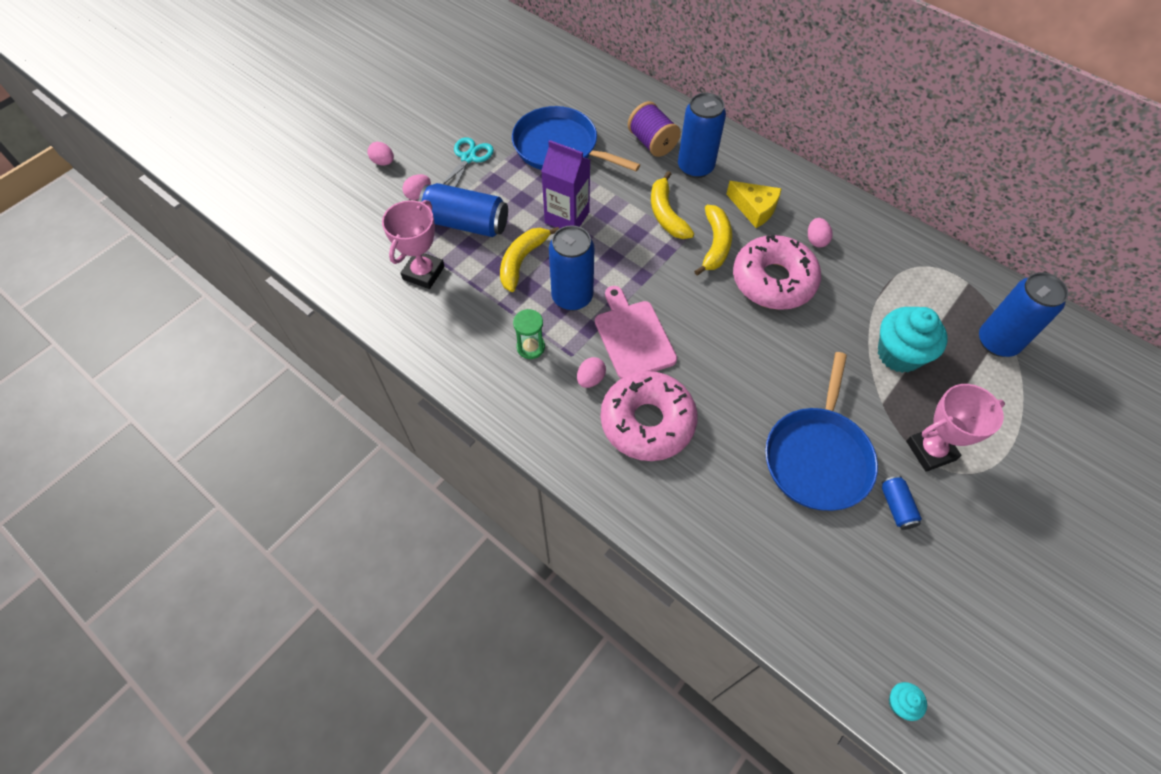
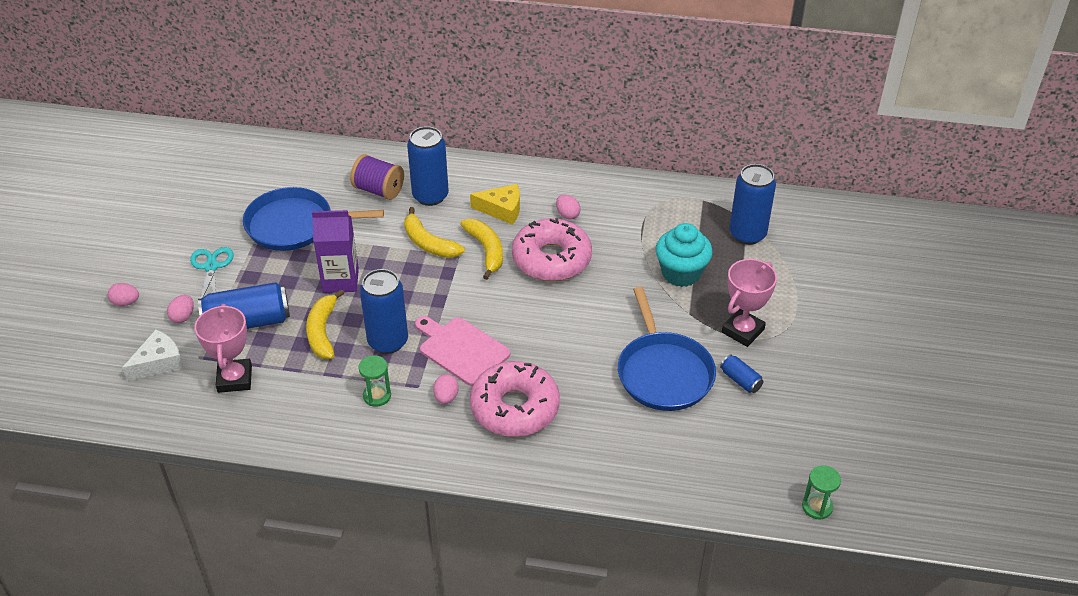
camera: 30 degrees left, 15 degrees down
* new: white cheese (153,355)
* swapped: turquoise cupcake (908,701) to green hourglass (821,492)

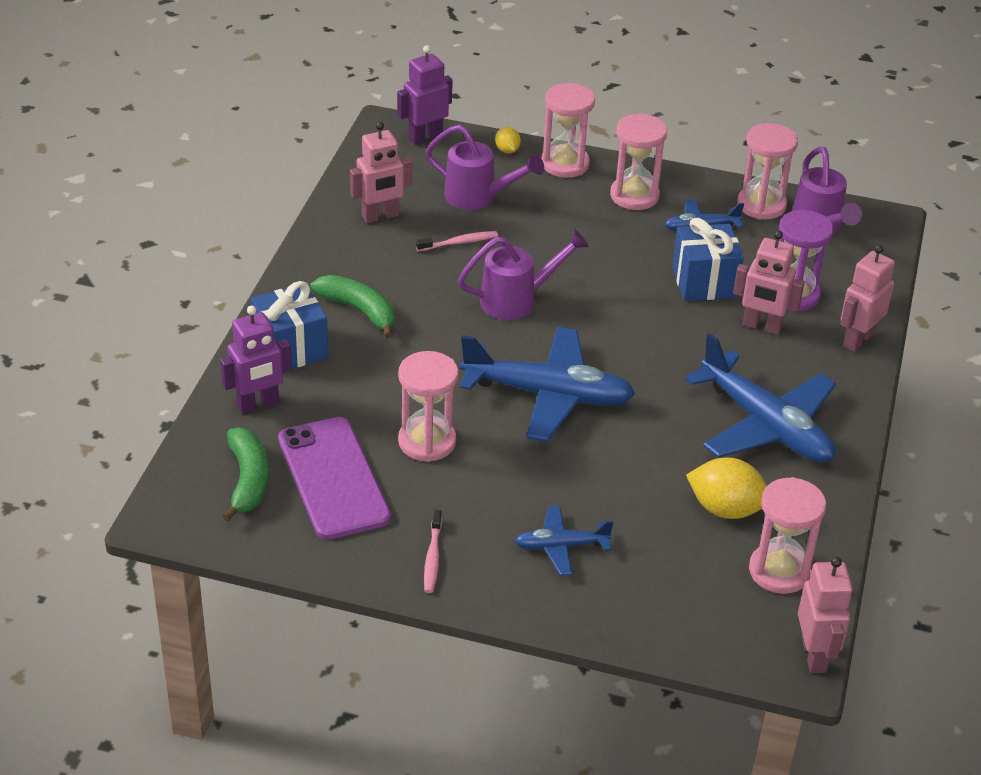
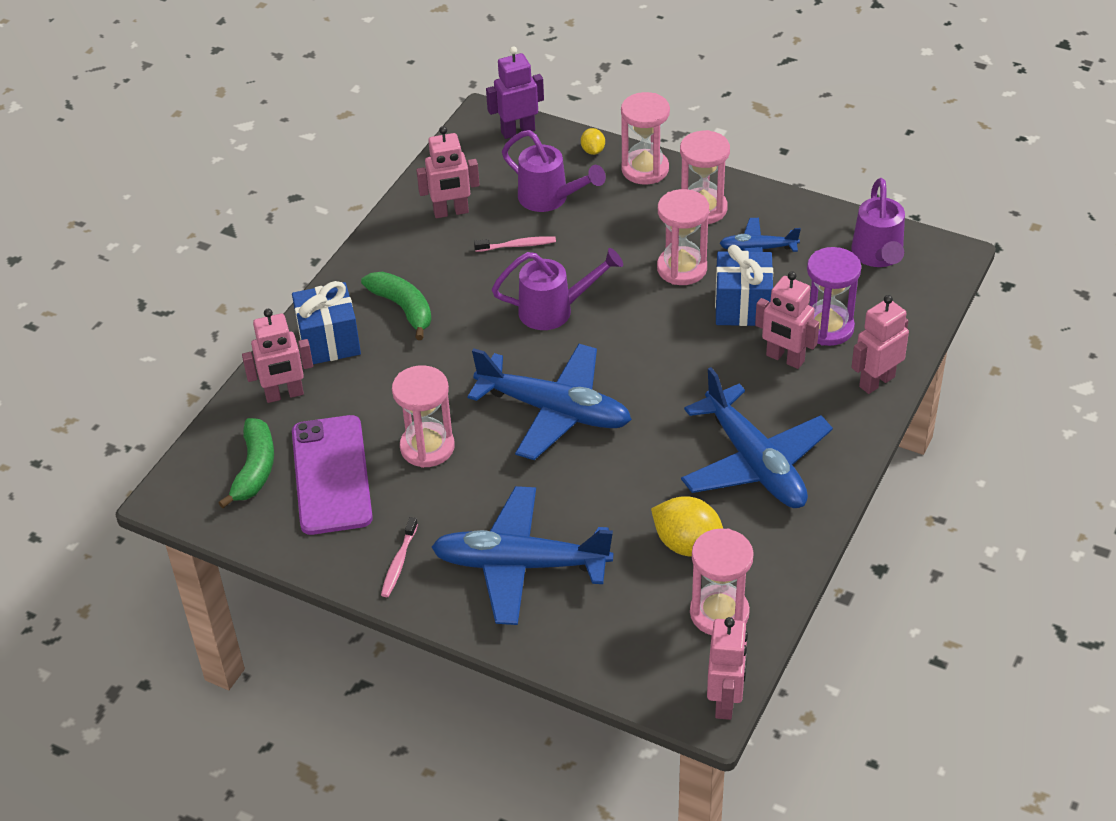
camera: 15 degrees right, 5 degrees up
* repainted: purple robot (256,359) to pink robot (277,356)
* scaled: blue plane (564,540) = (522,555) x1.96
* shifted: pink hourglass (767,171) to (683,237)

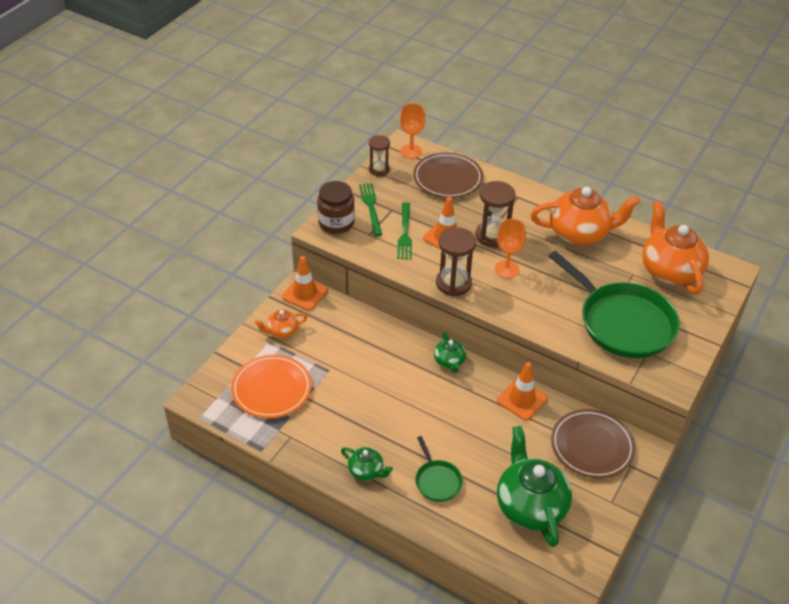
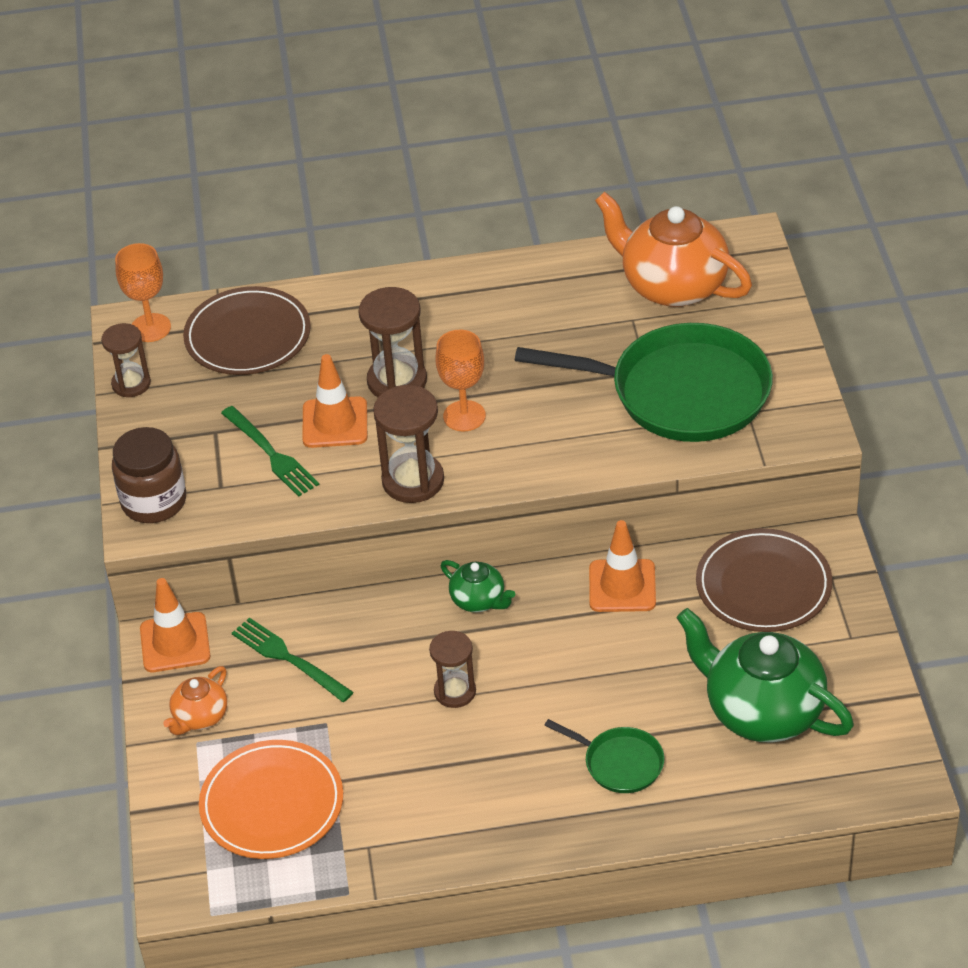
camera: 35 degrees left, 0 degrees up
* shifted: green fork (370,209) to (293,659)
* new: brown hourglass (452,669)
* gone: green teapot (367,464)
* gone: orange teapot (585,215)

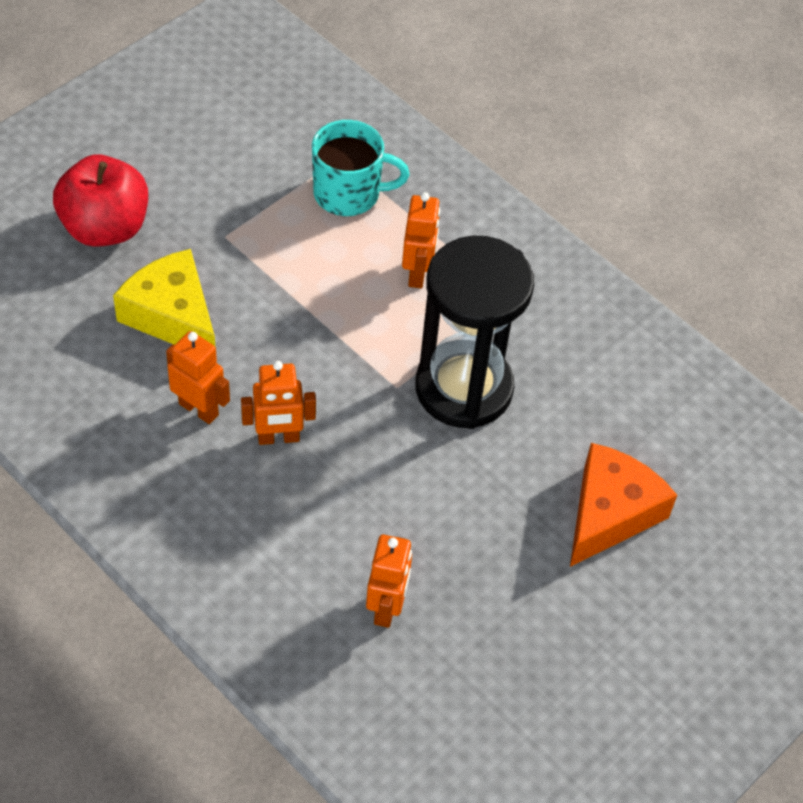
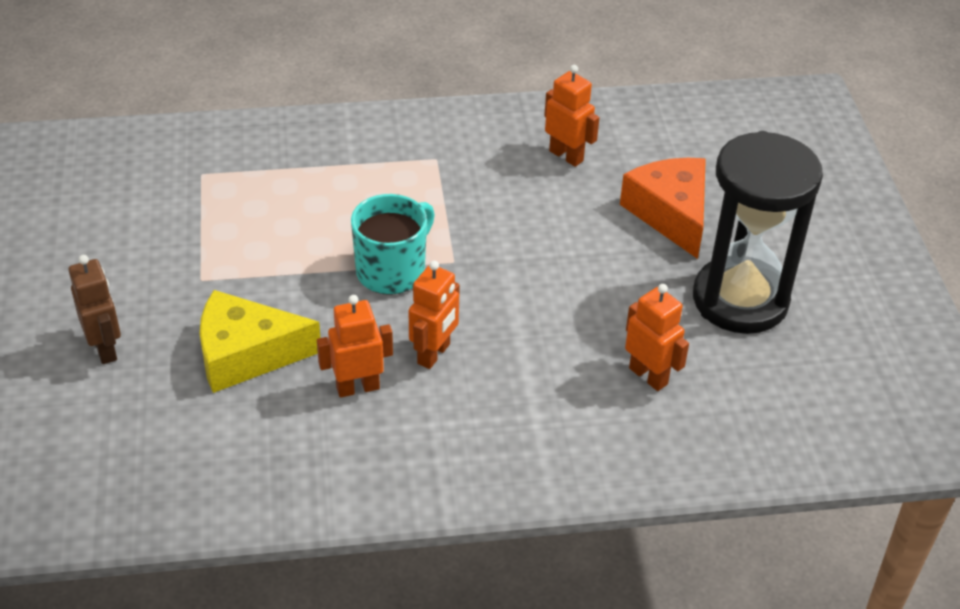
camera: 50 degrees left, 10 degrees down
* swapped: red apple (100,200) to brown robot (95,309)
* shifted: turquoise mug (361,168) to (393,244)
* shifted: orange robot (421,240) to (571,116)
* shifted: black hourglass (474,332) to (758,232)

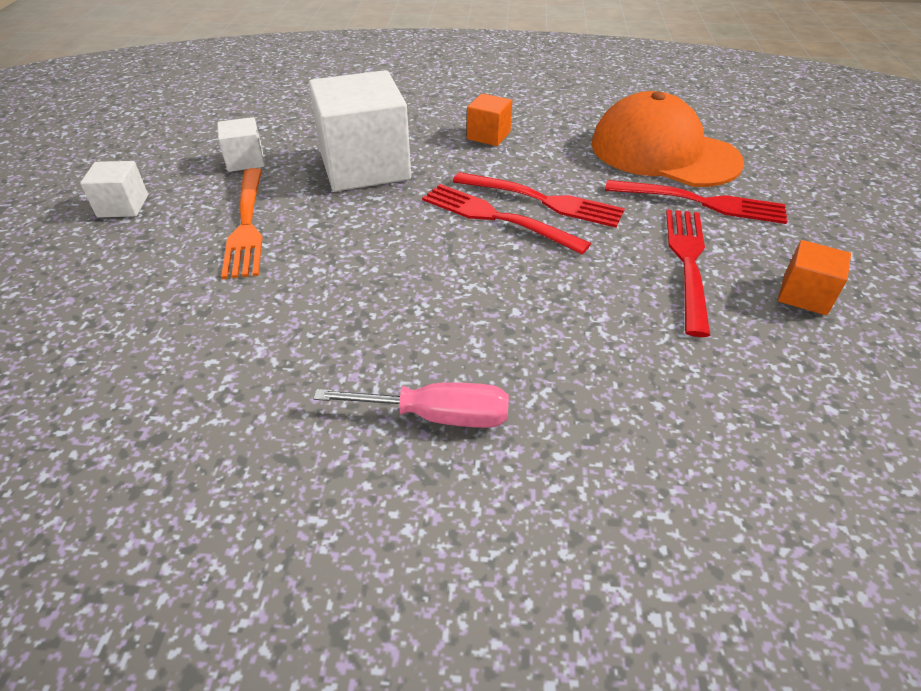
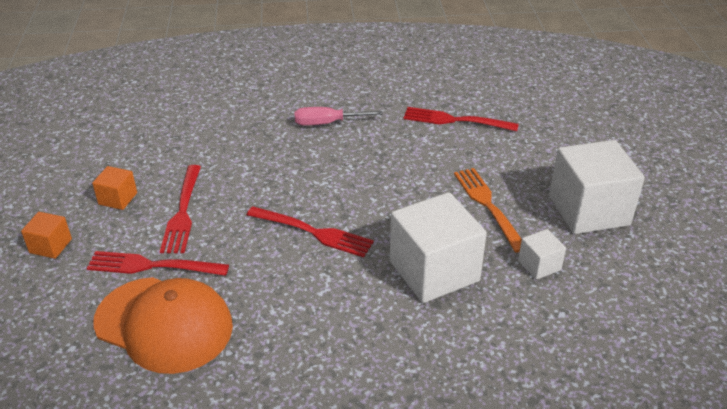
camera: 170 degrees right, 5 degrees down
* shifted: orange cube (489,119) to (46,235)
* shifted: red fork (539,200) to (461,119)
* scaled: white cube (114,189) = (597,187) x2.14

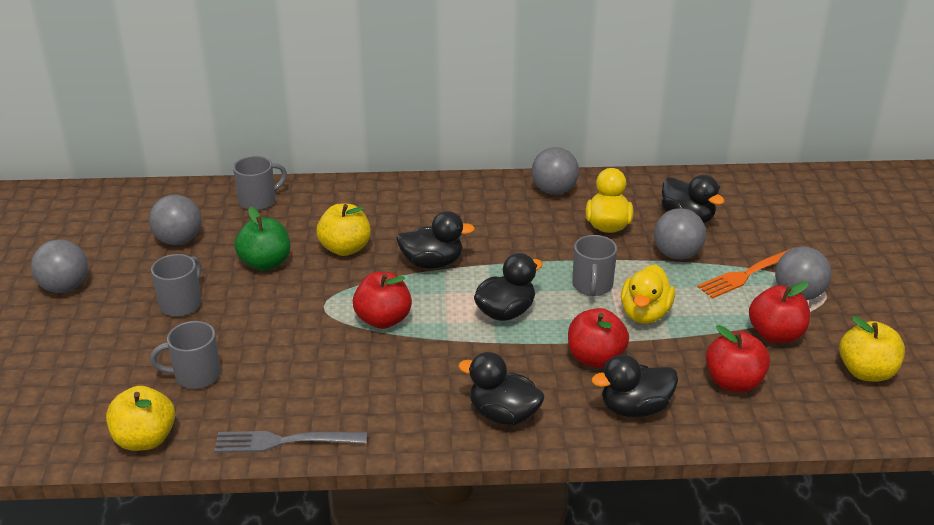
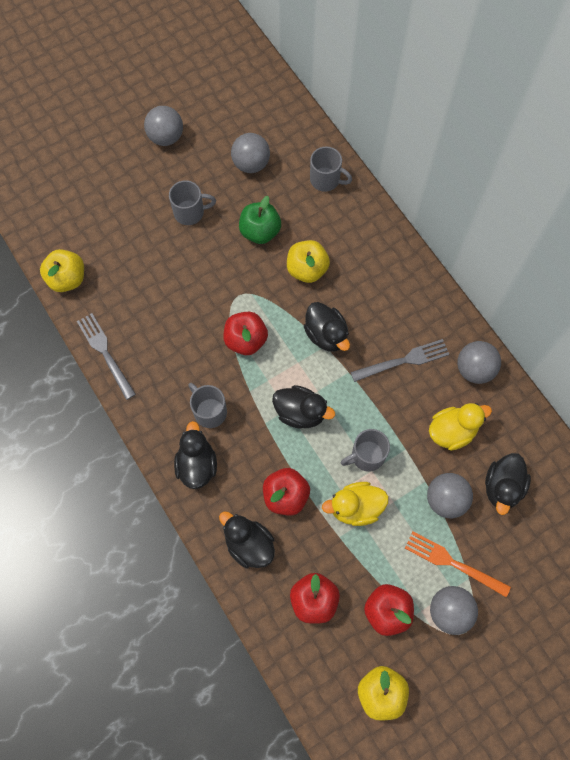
camera: 60 degrees right, 35 degrees up
* shifted: grey mug (185,355) to (207,405)
* new: grey fork (400,360)

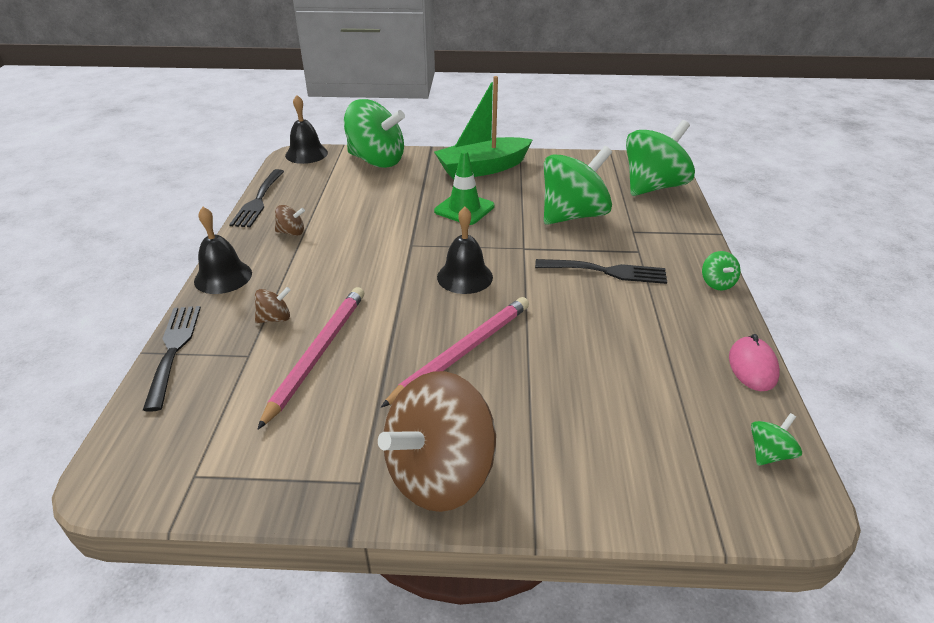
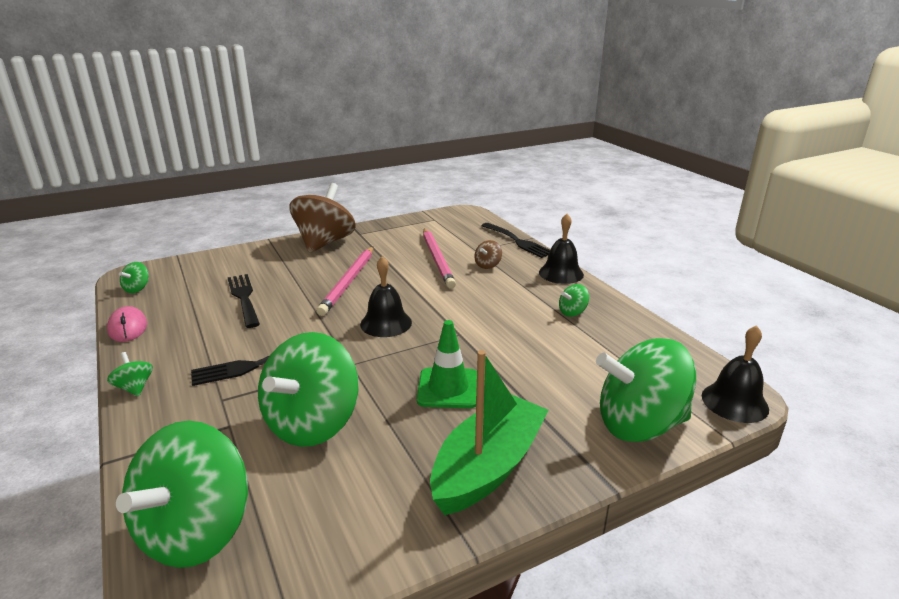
camera: 150 degrees right, 10 degrees down
* shifted: black fork (256,198) to (244,301)
* repainted: brown spinning top (290,220) to green spinning top (574,300)

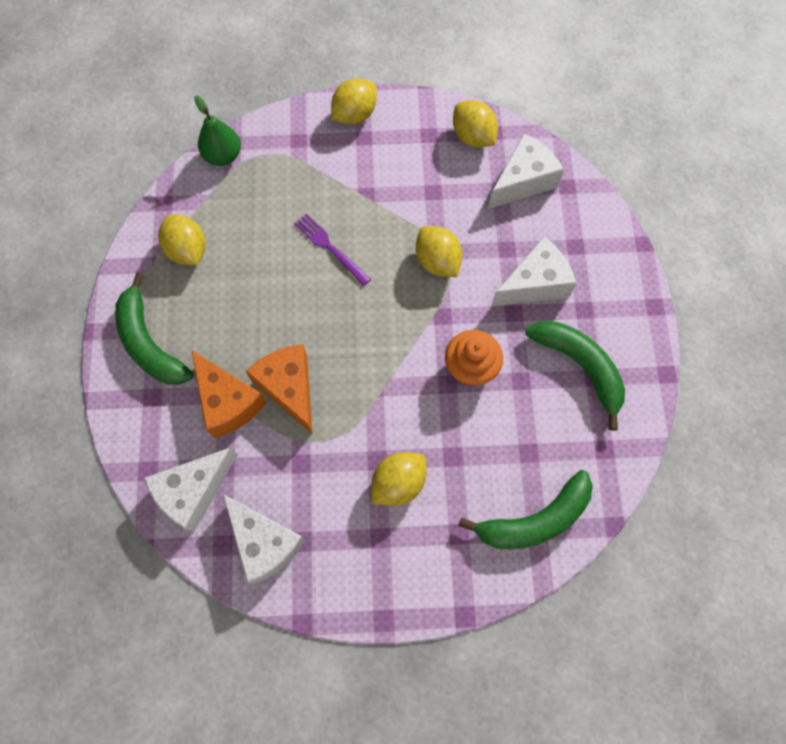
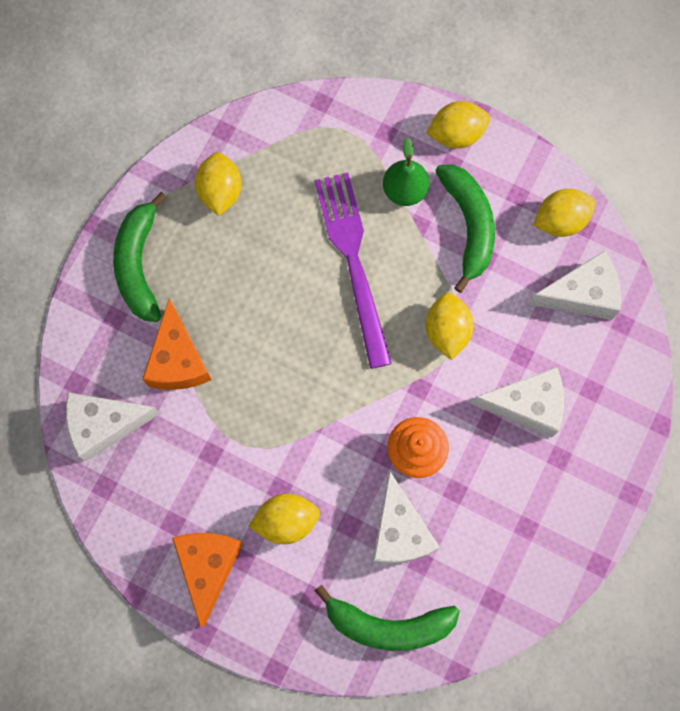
camera: 30 degrees right, 5 degrees up
* shifted: orange cheese (279,388) to (207,579)
* scaled: purple fork (332,250) = (353,270) x1.90
* shifted: white cheese (264,539) to (406,517)
* shifted: green pear (217,131) to (406,171)
* shifted: green banana (575,375) to (465,228)
* rotated: yellow lemon (475,123) = (564,213) 75 degrees clockwise

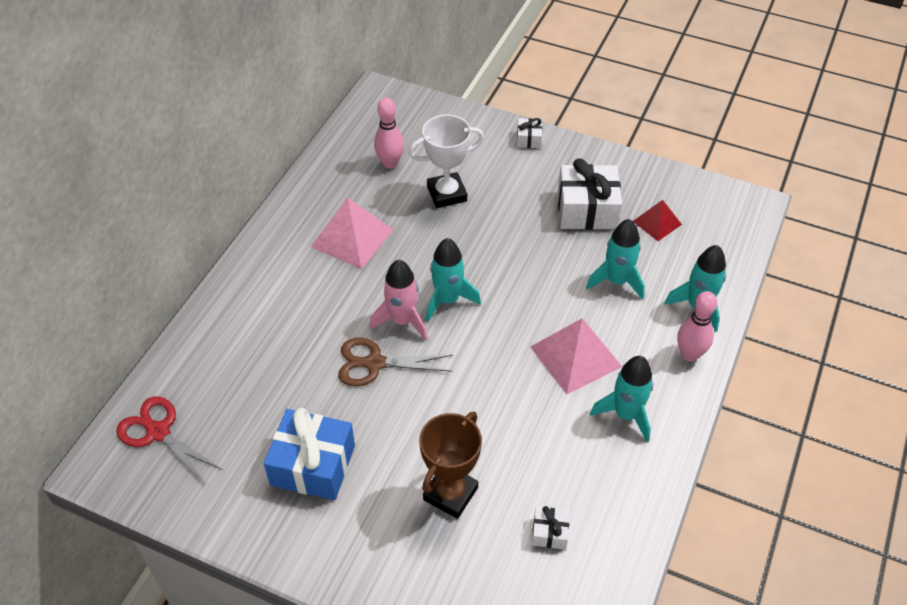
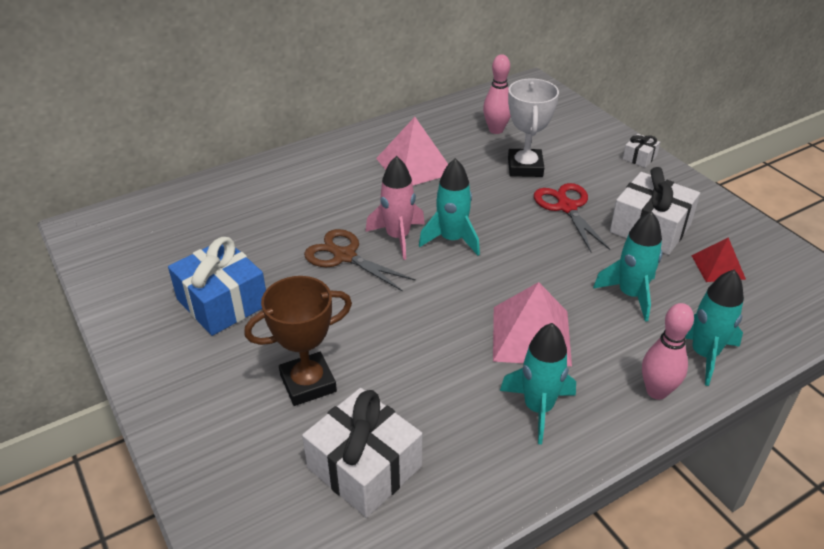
camera: 35 degrees right, 10 degrees down
* scaled: white gift (551,528) = (362,453) x2.10
* rotated: white trophy (446,161) = (533,127) 75 degrees clockwise
* shifted: red scissors (170,440) to (572,217)

